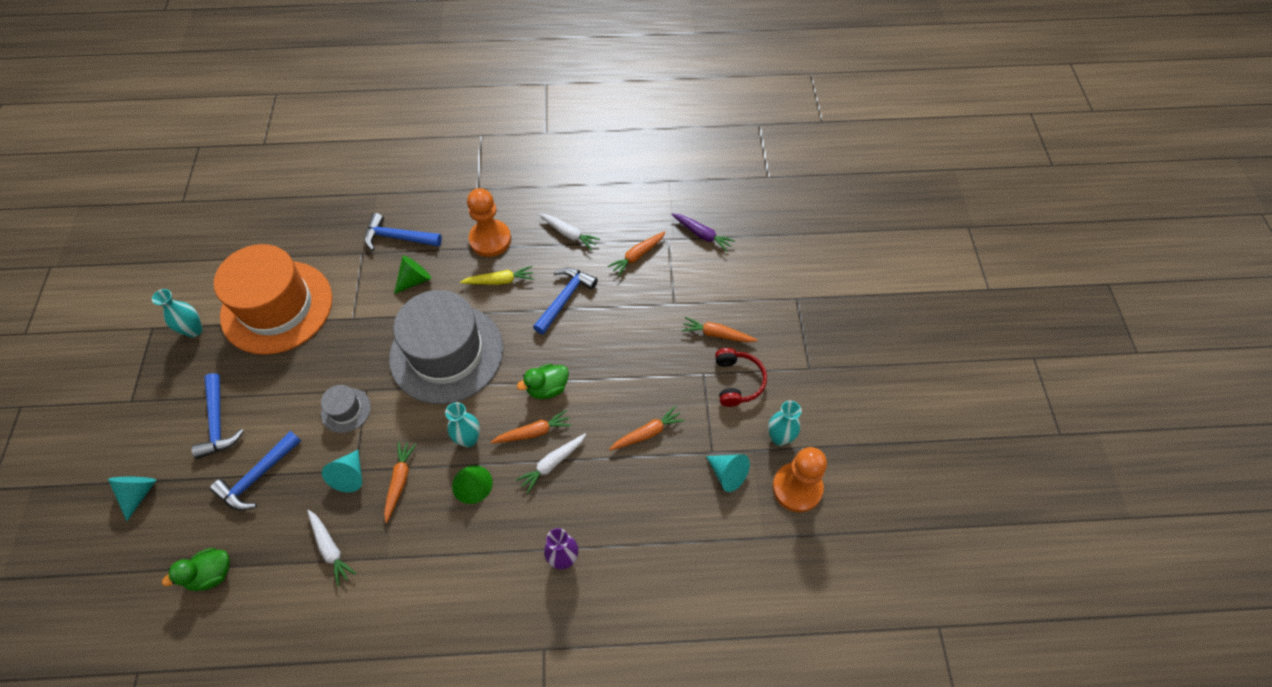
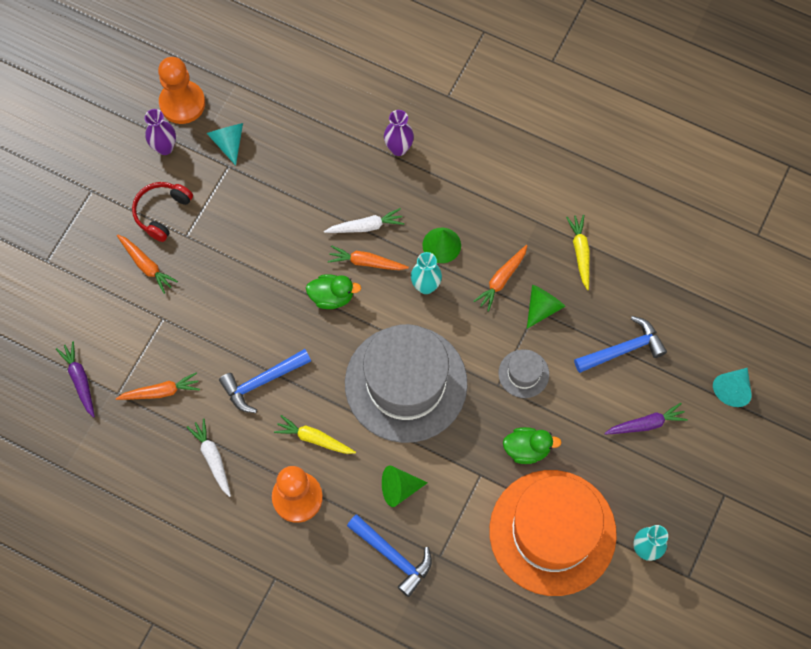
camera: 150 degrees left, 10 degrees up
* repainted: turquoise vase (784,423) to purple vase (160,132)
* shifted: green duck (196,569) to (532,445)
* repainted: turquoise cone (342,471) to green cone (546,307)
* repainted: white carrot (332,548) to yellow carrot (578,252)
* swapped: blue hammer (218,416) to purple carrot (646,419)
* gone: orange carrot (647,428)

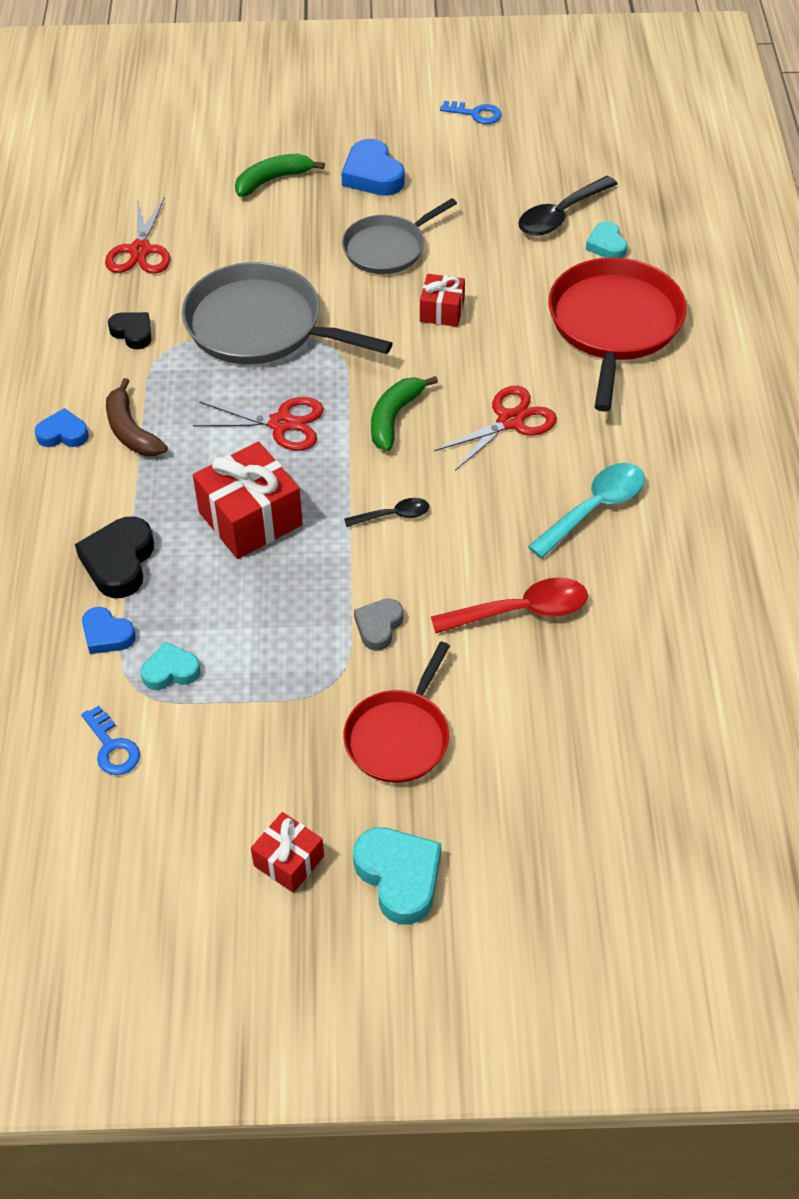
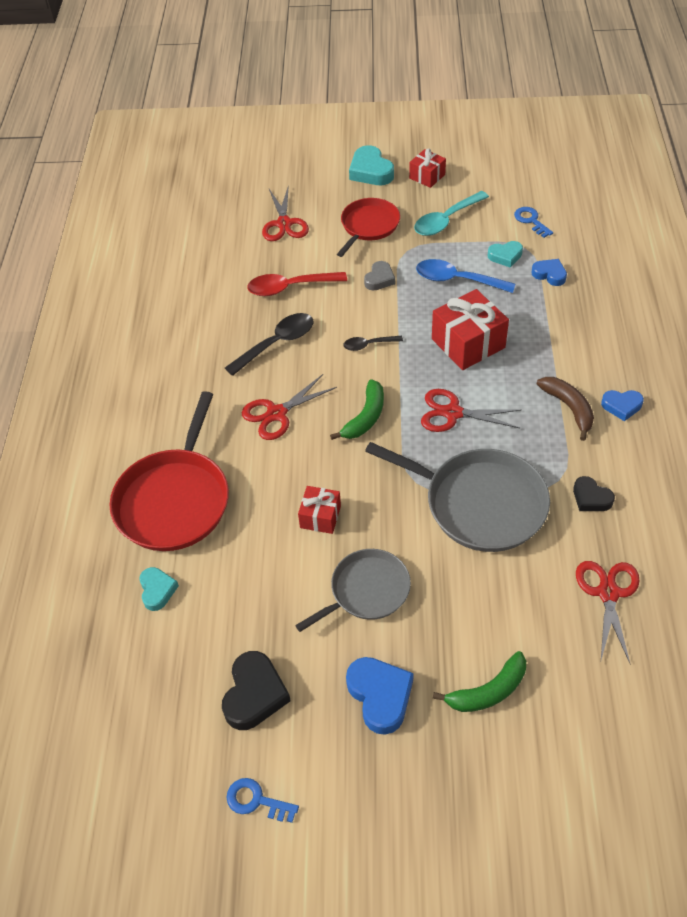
camera: 175 degrees left, 0 degrees up
* shifted: black heart (114,557) to (256,690)
* shifted: black spoon (568,206) to (269,344)
* new: red scissors (285,213)
* shifted: turquoise spoon (586,510) to (451,213)
* new: blue spoon (465,276)

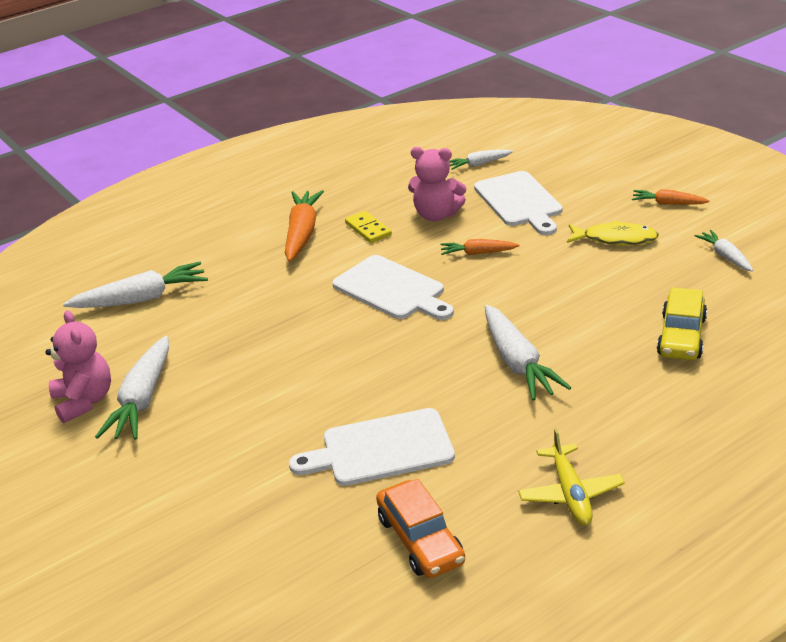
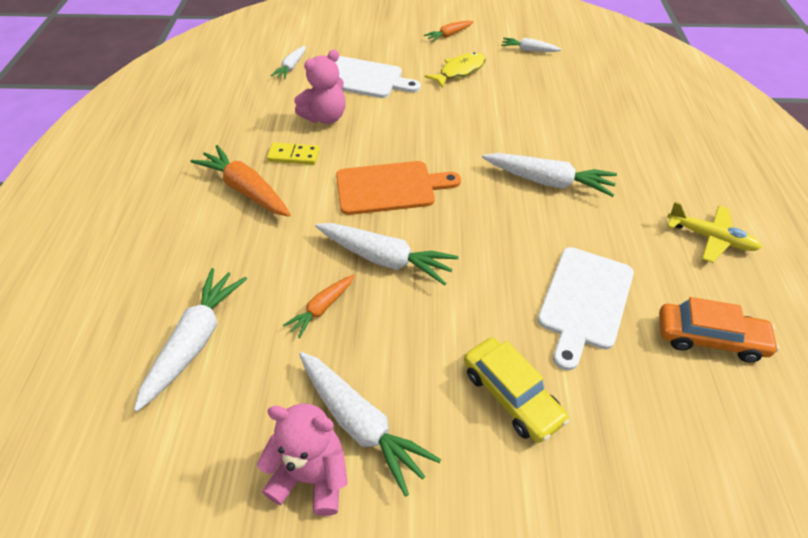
camera: 55 degrees left, 15 degrees up
* shifted: orange carrot (480,247) to (319,306)
* new: white carrot (387,254)
* repainted: white cutting board (393,287) to orange cutting board (398,188)
* shifted: yellow car (682,323) to (516,390)

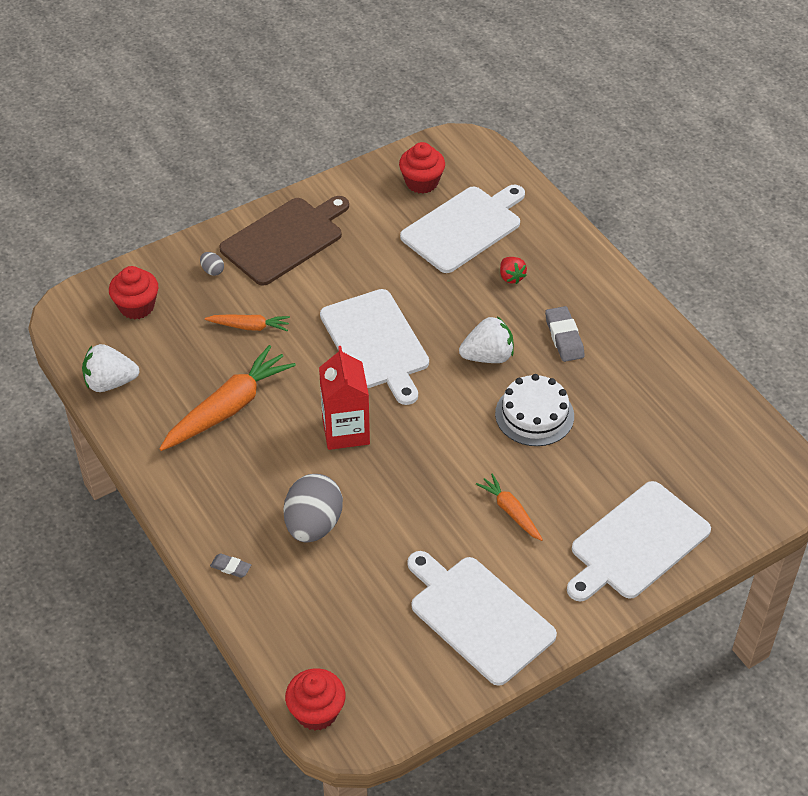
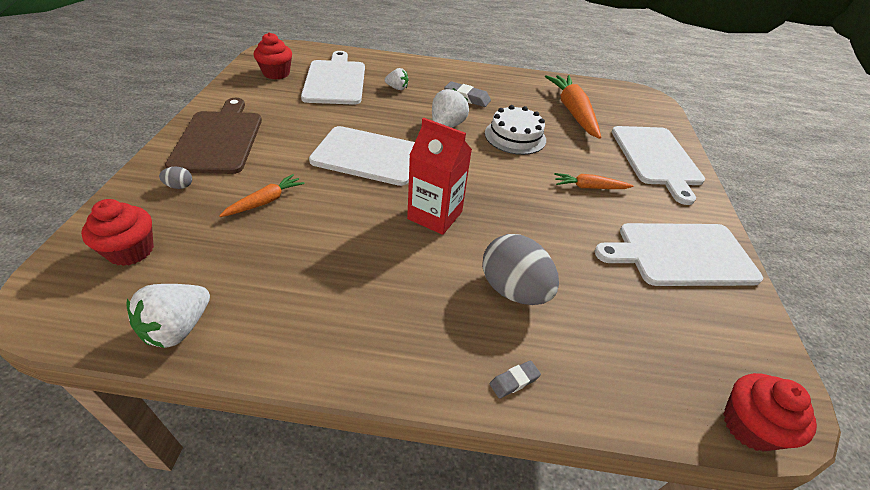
camera: 55 degrees left, 5 degrees down
* repainted: red strawberry (513,270) to white strawberry (397,79)
* shifted: orange carrot (227,398) to (573,107)

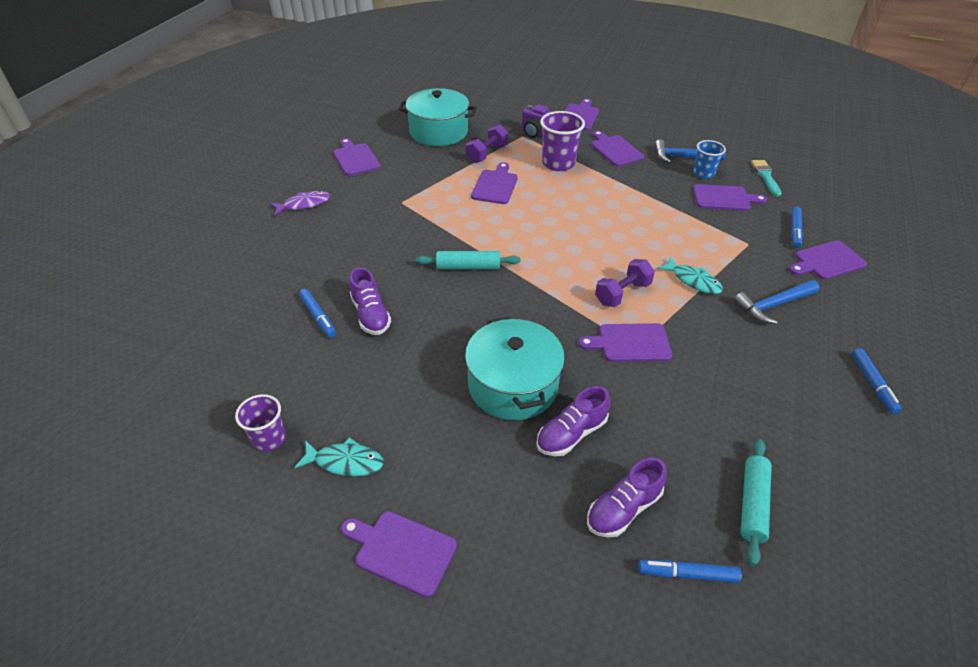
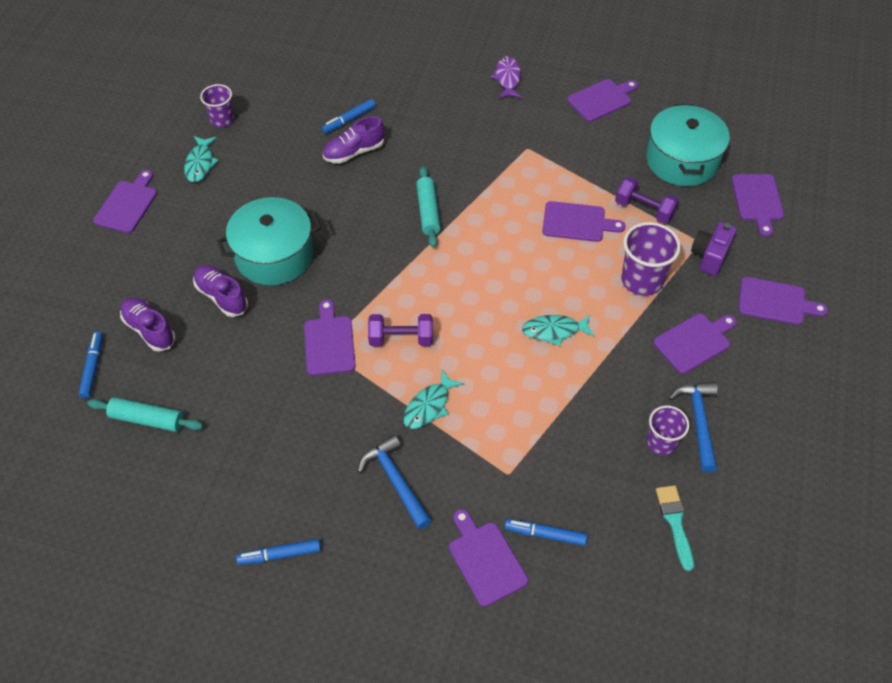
camera: 85 degrees right, 10 degrees up
* rotated: purple dumbbell (625,283) = (400,330) 45 degrees counterclockwise
* rotated: purple fish (300,203) = (506,77) 150 degrees counterclockwise
* new: turquoise fish (558,330)
* repainted: blue cup (709,159) to purple cup (668,430)
* rotated: turquoise brush (766,178) = (675,528) 90 degrees counterclockwise
* shifted: purple cutting board (730,197) to (757,205)

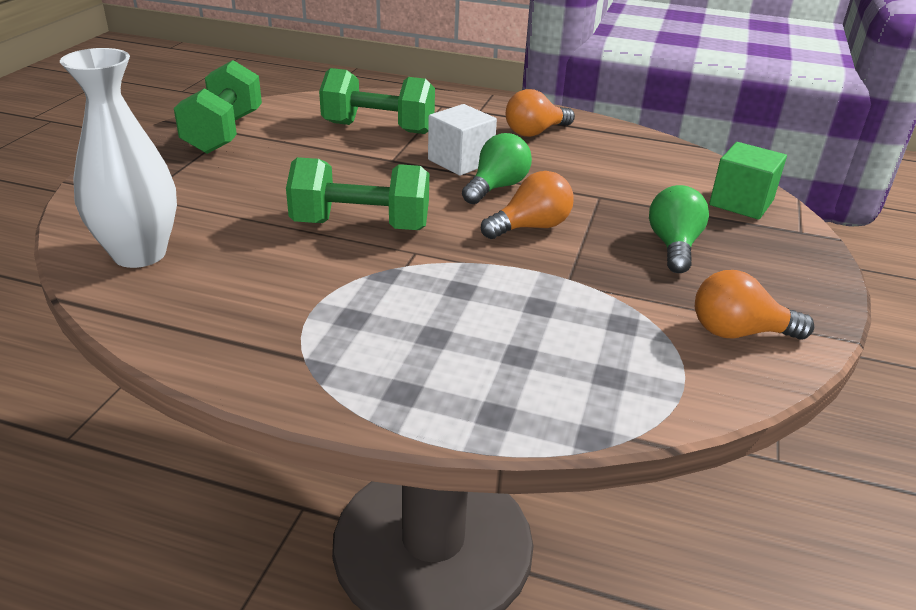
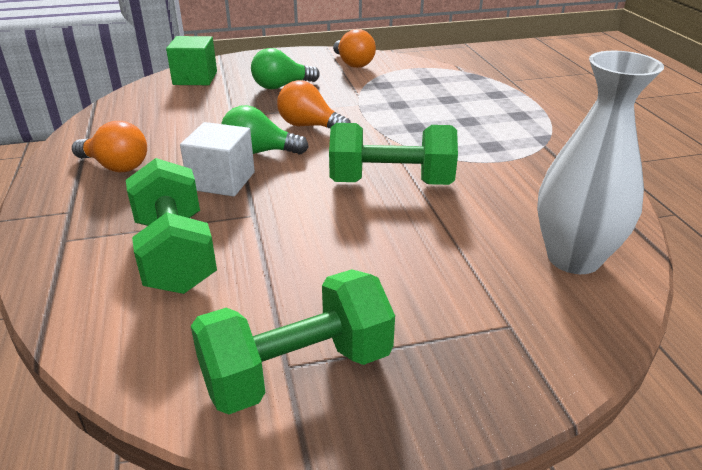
camera: 120 degrees left, 0 degrees up
* rotated: green dumbbell (357,193) = (393,154) 60 degrees counterclockwise

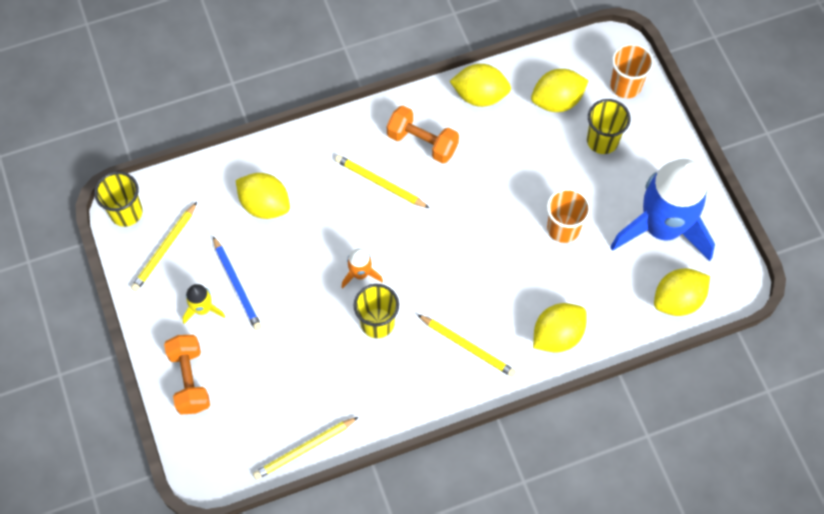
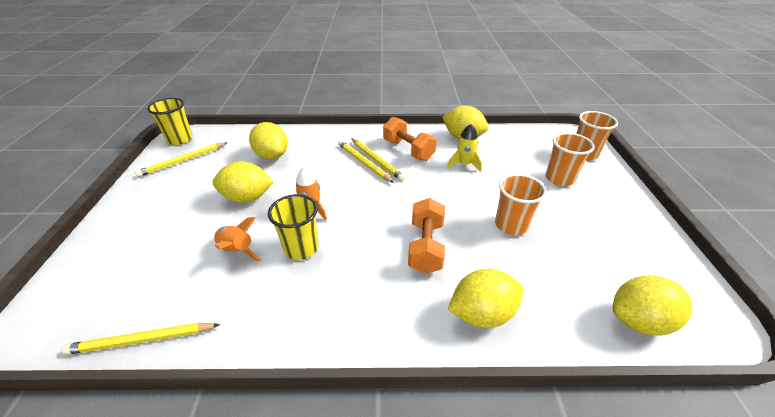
camera: 20 degrees right, 25 degrees down
* shifted: yellow lemon (560,90) to (243,182)
* new: orange rocket (237,239)
* shifted: yellow pencil (466,345) to (378,159)
* shifted: orange dumbbell (187,374) to (426,236)
* shifted: yellow rocket (203,304) to (464,148)
* repainted: yellow cup (609,126) to orange cup (570,159)
* gone: blue pencil (237,283)
* gone: blue rocket (662,210)

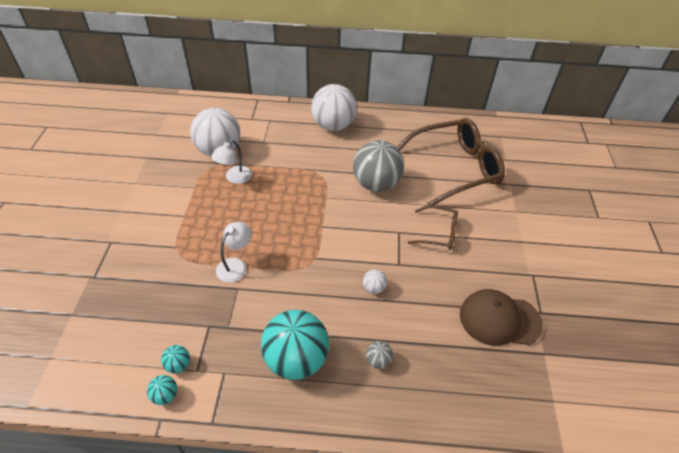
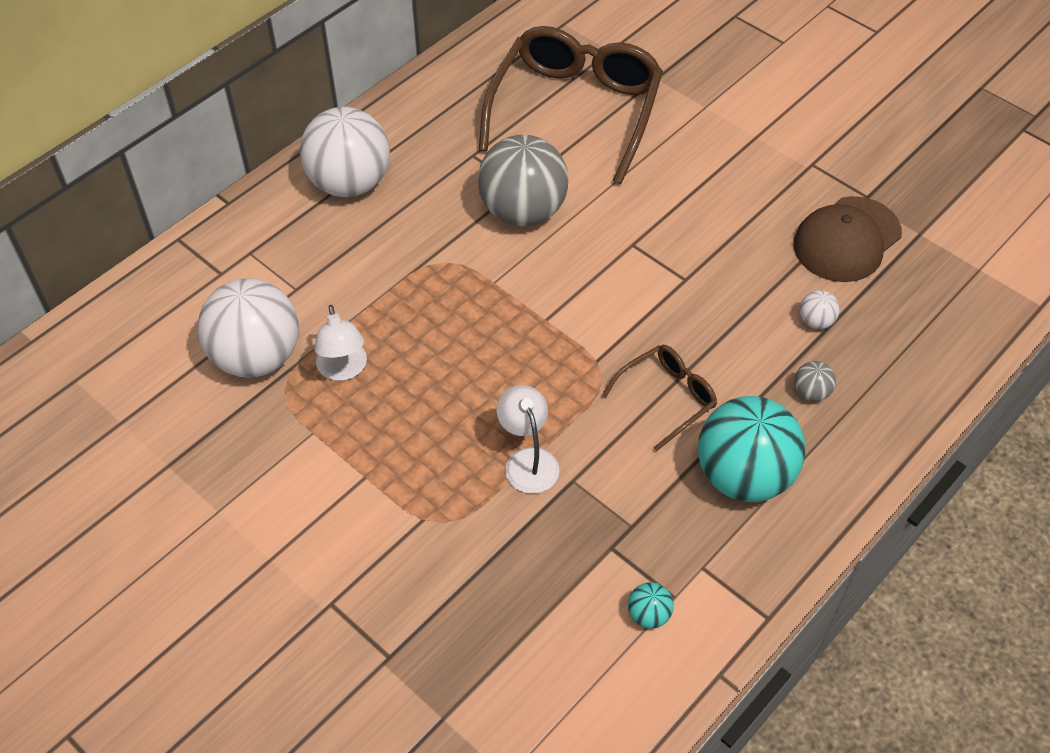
camera: 50 degrees left, 5 degrees up
* shifted: brown glasses (433,227) to (659,398)
* shifted: white ball (375,281) to (820,309)
* gone: turquoise ball (162,390)

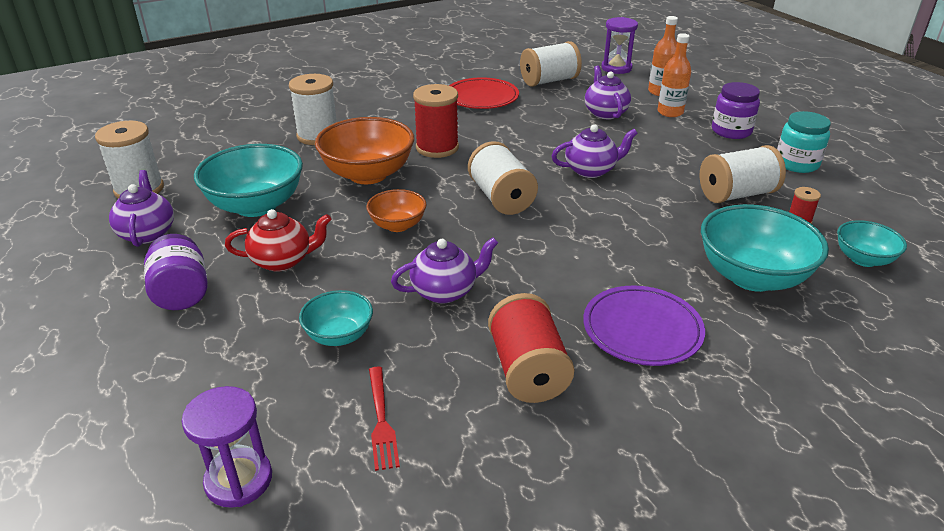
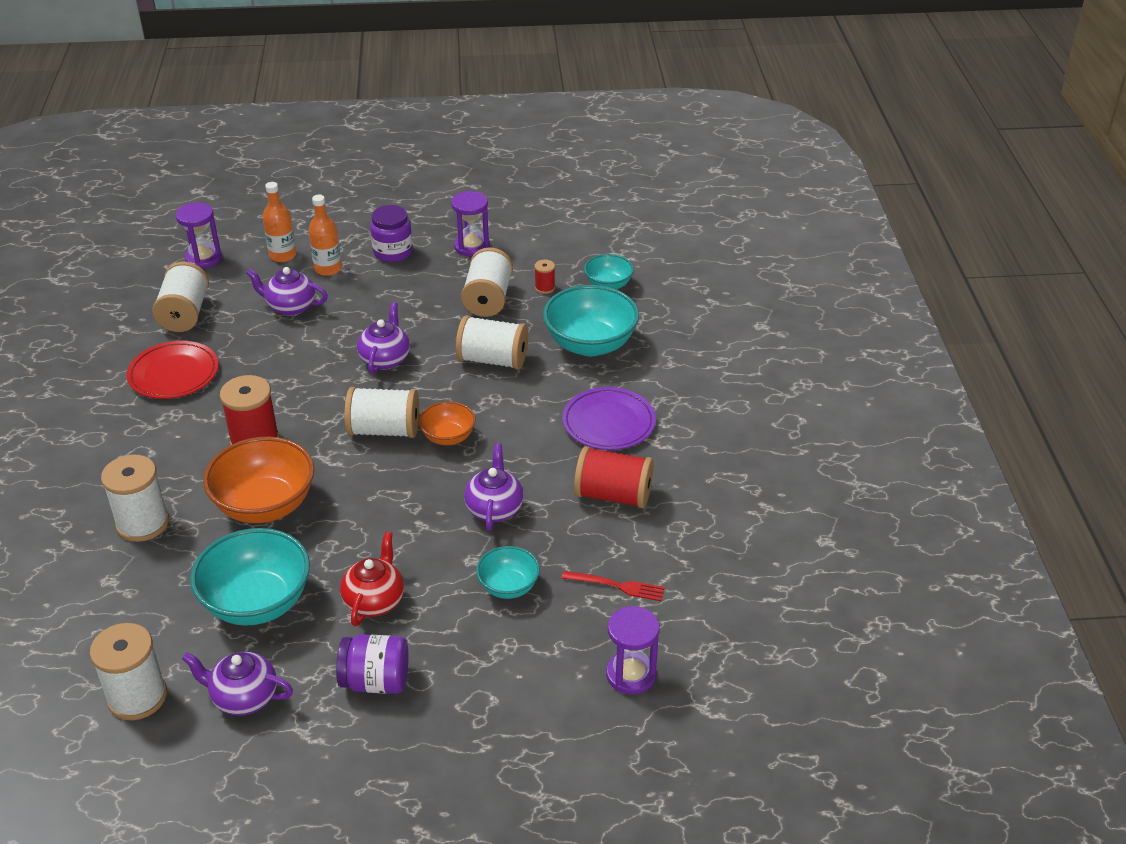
camera: 65 degrees left, 5 degrees up
* shifted: orange bowl (396,210) to (447,423)
* swapped: turquoise jar (804,142) to purple hourglass (470,224)
* new: white spool (492,342)

